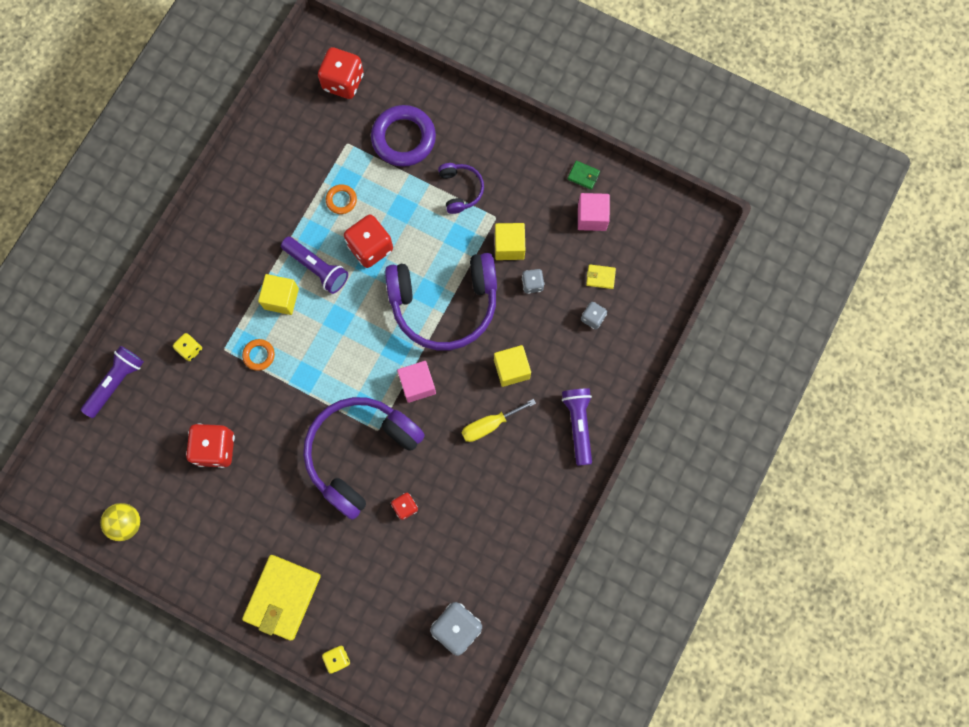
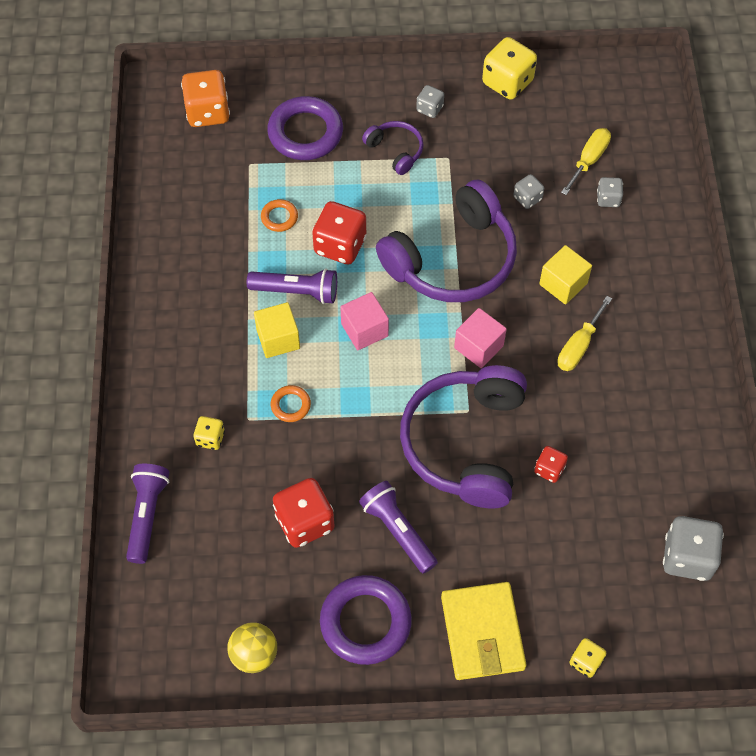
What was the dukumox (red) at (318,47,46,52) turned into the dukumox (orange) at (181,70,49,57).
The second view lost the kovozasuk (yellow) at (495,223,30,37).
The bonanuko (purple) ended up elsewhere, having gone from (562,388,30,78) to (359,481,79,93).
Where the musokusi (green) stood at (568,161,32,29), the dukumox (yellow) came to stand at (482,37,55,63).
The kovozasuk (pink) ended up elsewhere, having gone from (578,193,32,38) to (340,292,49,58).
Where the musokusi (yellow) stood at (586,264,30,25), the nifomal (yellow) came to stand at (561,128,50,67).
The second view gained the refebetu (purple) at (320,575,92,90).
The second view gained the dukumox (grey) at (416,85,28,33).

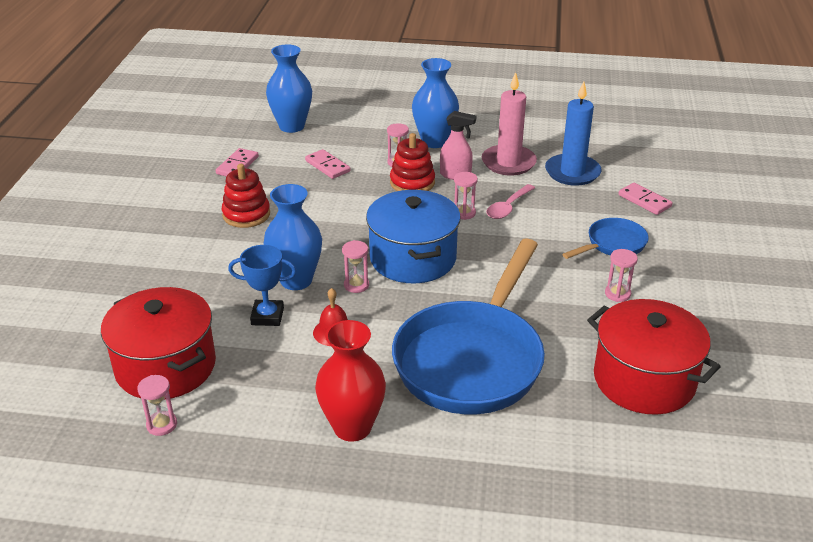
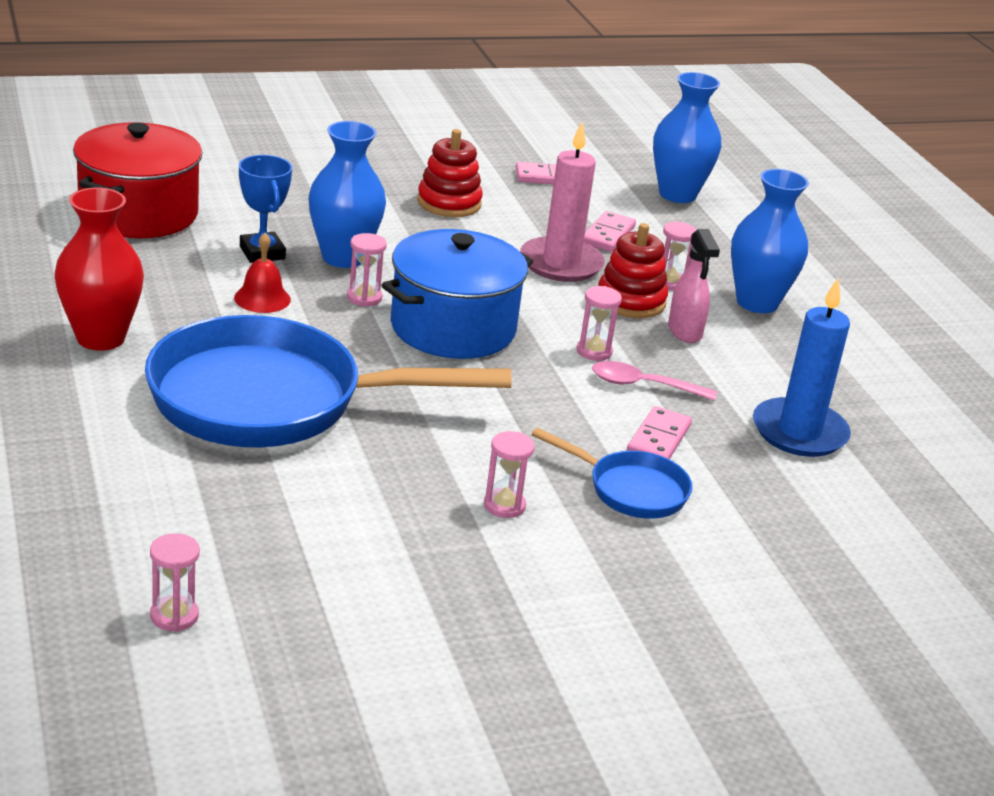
The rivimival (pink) ended up elsewhere, having gone from (137,375,40,61) to (150,533,50,99).
The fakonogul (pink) ended up elsewhere, having gone from (482,72,55,103) to (520,122,85,160).
The second view lost the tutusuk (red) at (587,299,134,116).
The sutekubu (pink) ended up elsewhere, having gone from (619,183,53,32) to (627,406,65,53).

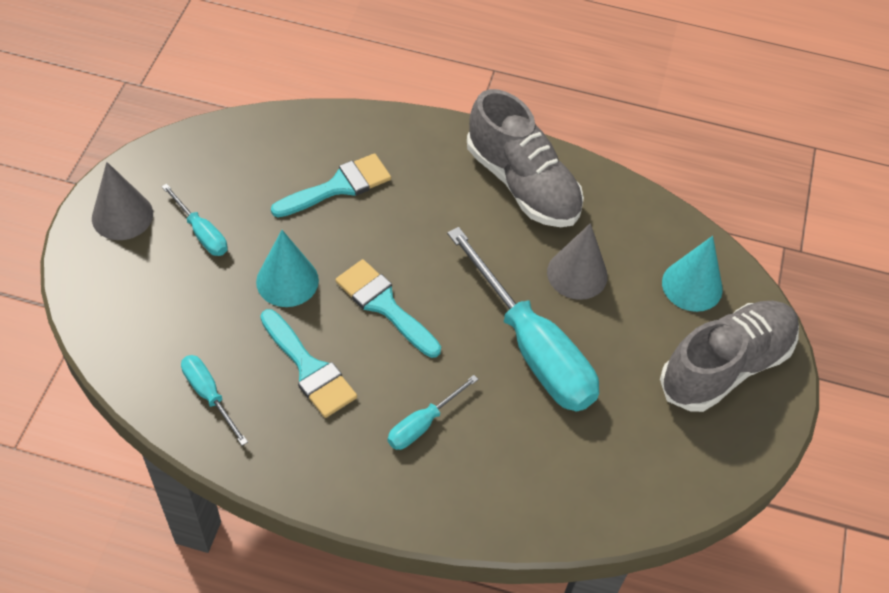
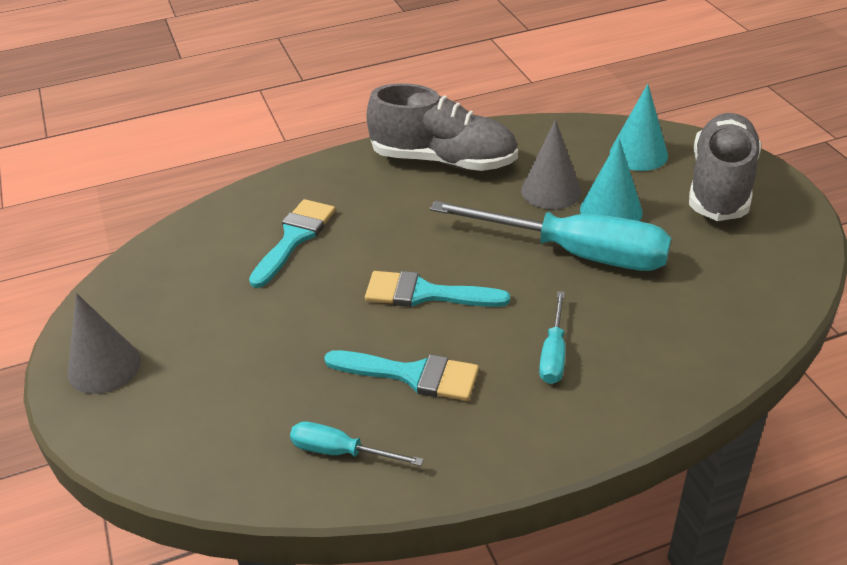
The second view lost the nifomal (turquoise) at (162,184,65,72).
The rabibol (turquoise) ended up elsewhere, having gone from (256,230,63,77) to (580,138,63,83).

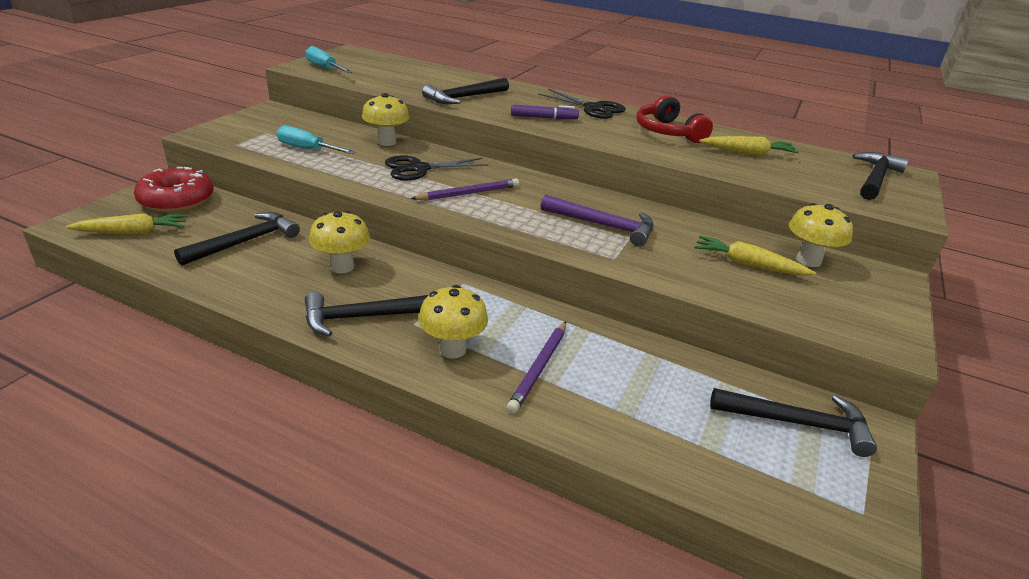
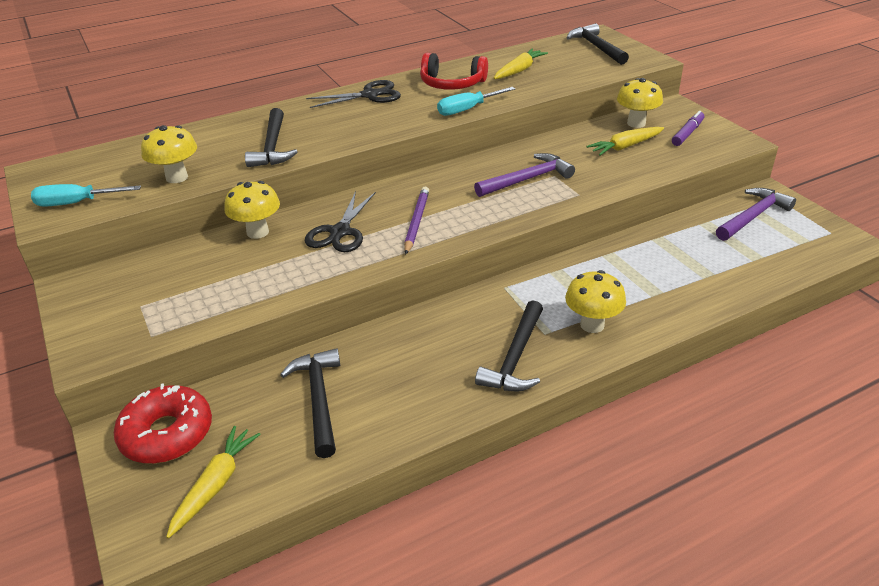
The nifomal (turquoise) ended up elsewhere, having gone from (277,126,79,28) to (437,87,78,29).
The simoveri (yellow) ended up elsewhere, having gone from (309,211,61,62) to (141,125,56,58).
The second view lost the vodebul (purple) at (507,322,59,91).
The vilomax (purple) ended up elsewhere, having gone from (511,105,68,14) to (672,111,32,35).
What was the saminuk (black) at (710,388,167,69) turned into the saminuk (purple) at (716,188,80,53).

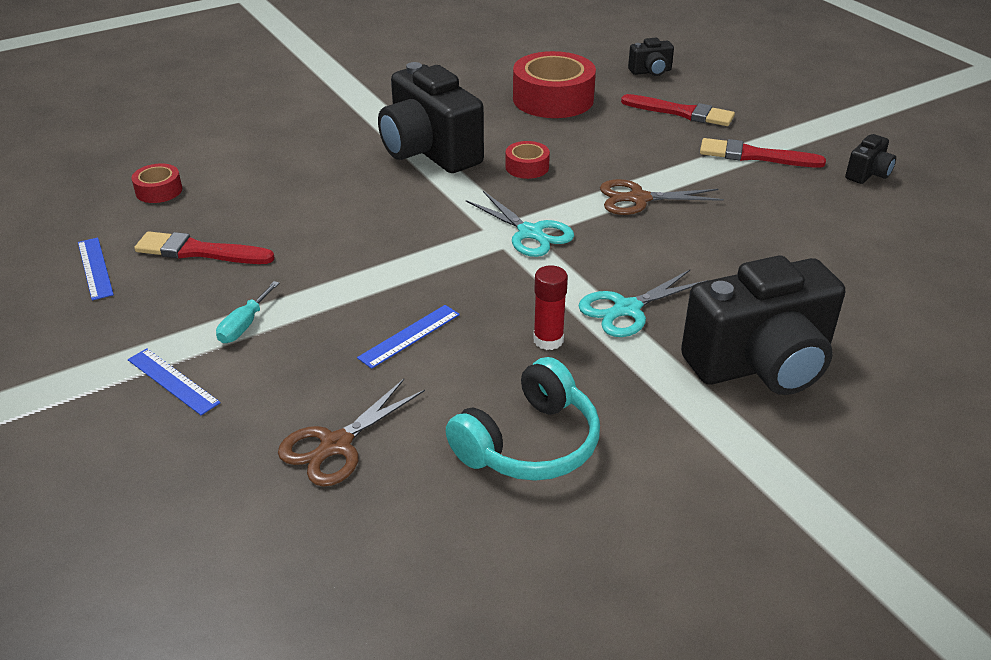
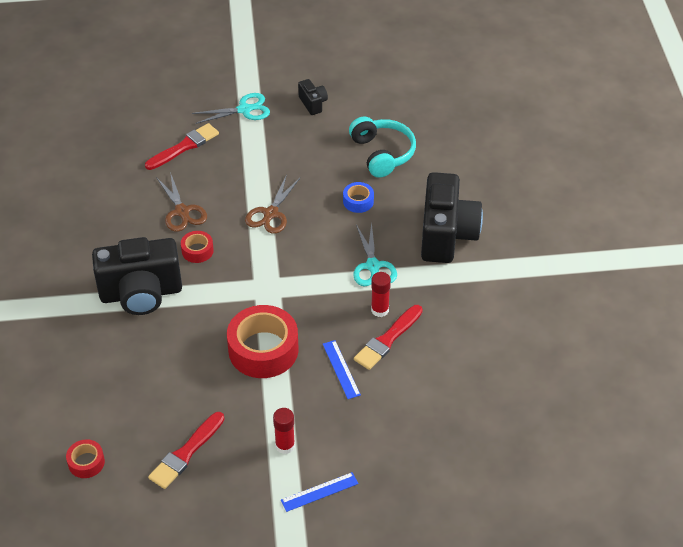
The second view lost the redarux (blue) at (78,237,36,63).
Where the nifomal (turquoise) stood at (216,281,63,62), the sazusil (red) came to stand at (273,408,22,46).
The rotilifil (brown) ended up elsewhere, having gone from (278,379,147,108) to (156,172,51,60).
The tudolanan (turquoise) ended up elsewhere, having gone from (446,357,154,124) to (349,117,67,61).
The rotilifil (turquoise) ended up elsewhere, having gone from (466,191,108,66) to (192,93,78,31).
The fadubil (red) ended up elsewhere, having gone from (513,51,83,67) to (227,305,71,73).
The second view lost the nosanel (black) at (628,38,46,38).
The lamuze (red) ended up elsewhere, having gone from (700,138,126,30) to (354,305,69,65).
The second view gained the fadubil (blue) at (343,182,31,31).

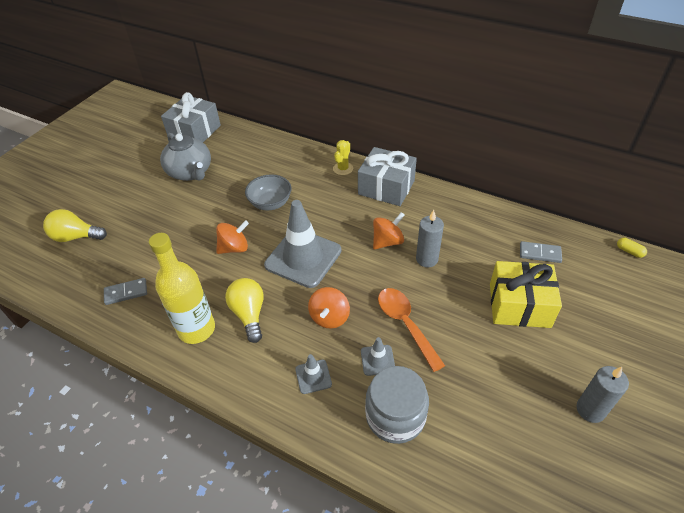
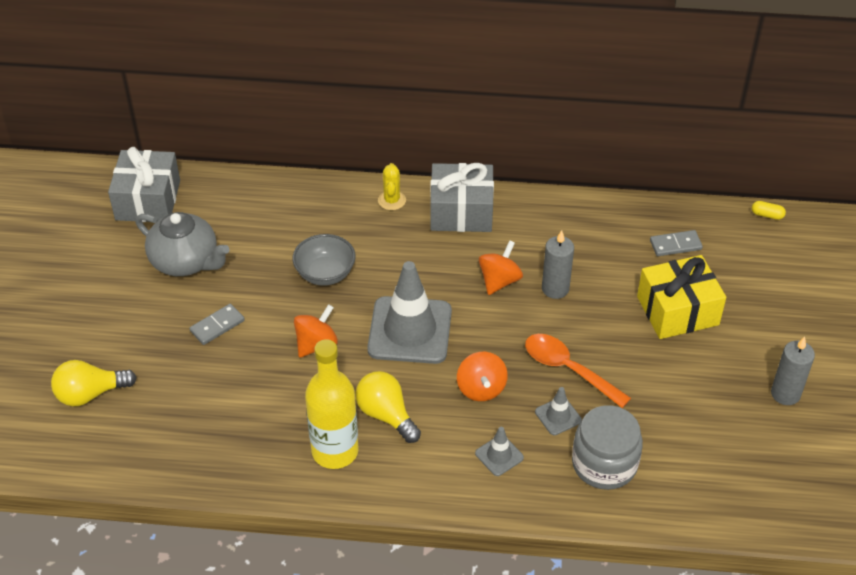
The sutekubu (grey) ended up elsewhere, having gone from (104,278,43,27) to (189,304,56,41).

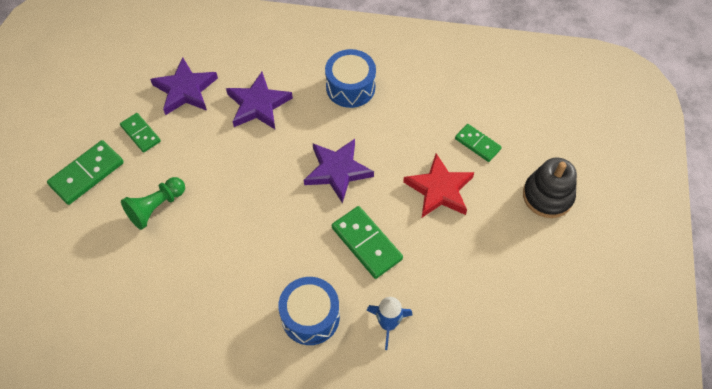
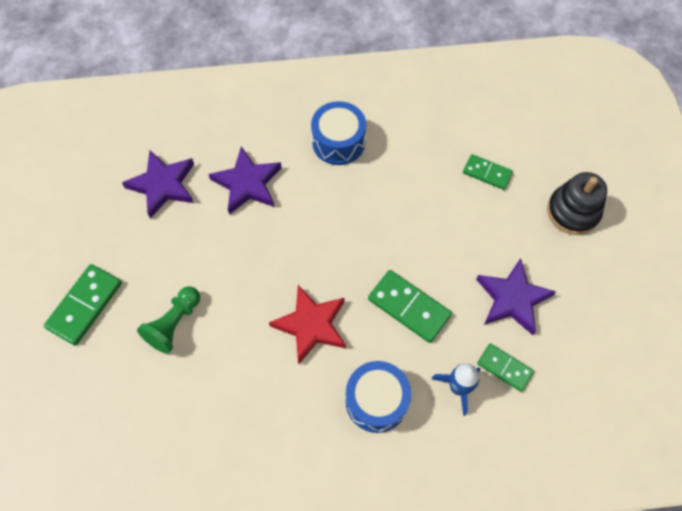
The sutekubu (green) ended up elsewhere, having gone from (120,113,41,39) to (477,343,57,49).
The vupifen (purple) ended up elsewhere, having gone from (304,139,70,64) to (476,258,80,77).
The vupifen (red) ended up elsewhere, having gone from (403,154,71,64) to (269,285,77,79).

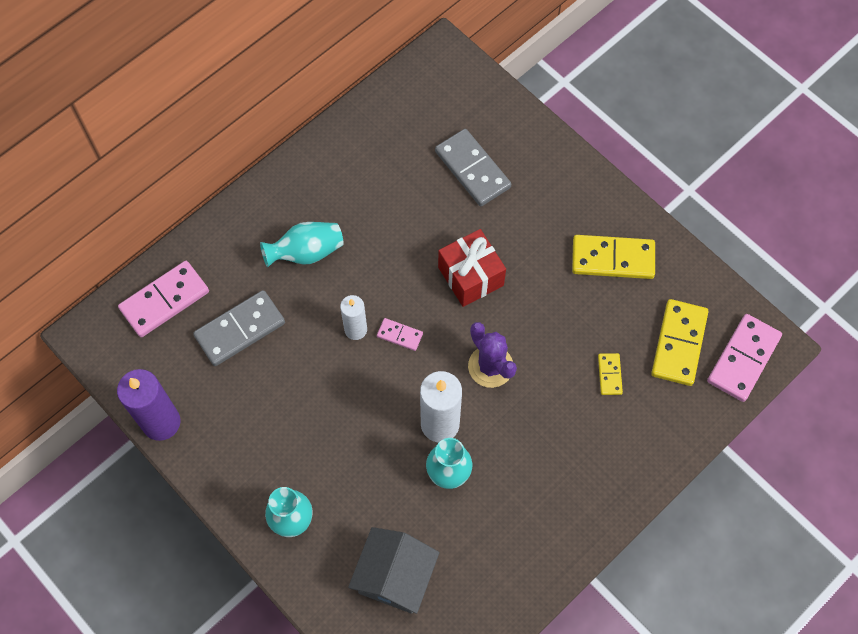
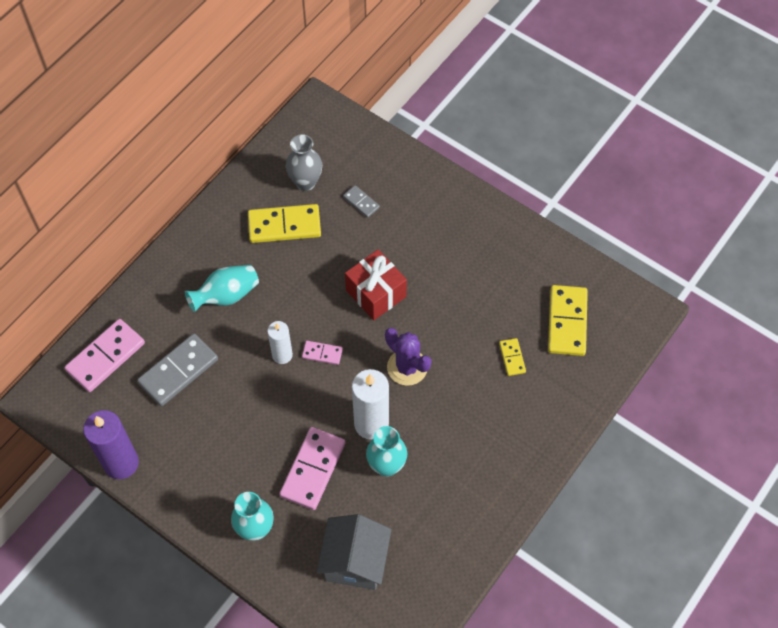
The size of the sutekubu (grey) at (435,129,76,77) changed by a factor of 0.51.
The sutekubu (yellow) ended up elsewhere, having gone from (572,235,83,44) to (248,204,73,39).
The sutekubu (pink) ended up elsewhere, having gone from (707,314,75,88) to (279,427,66,83).
The second view gained the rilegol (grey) at (286,134,36,57).

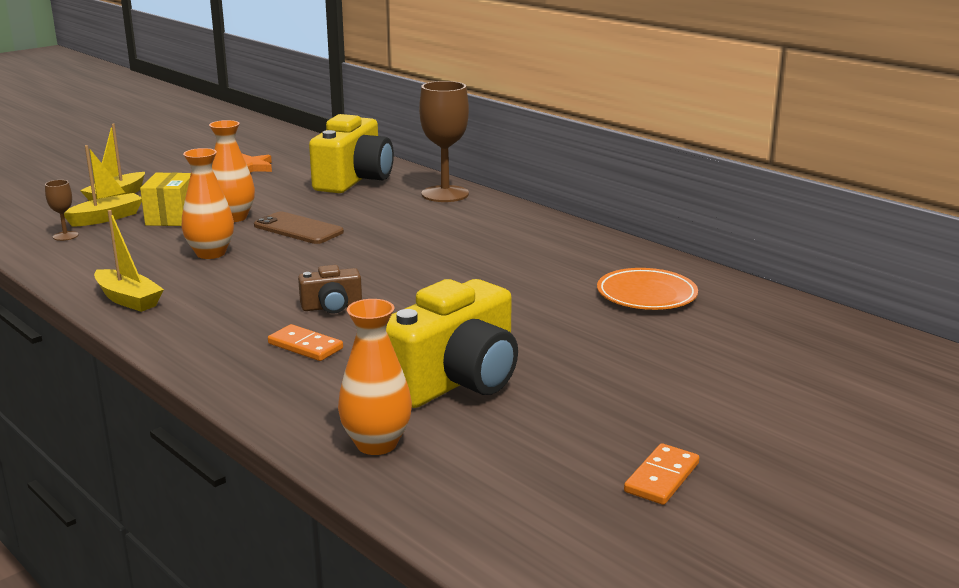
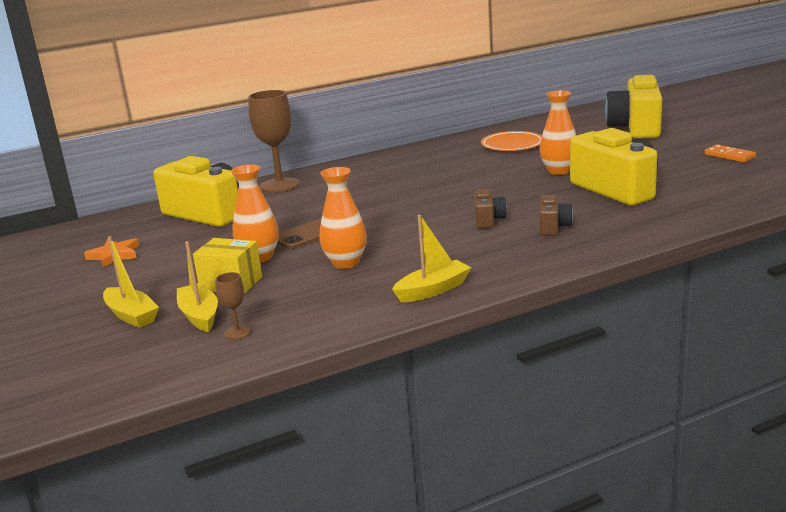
Where the sutekubu (orange) stood at (268,324,75,37), the nosanel (brown) came to stand at (540,195,33,41).
The rilegol (orange) ended up elsewhere, having gone from (338,299,74,156) to (540,90,36,85).
The second view gained the nosanel (yellow) at (605,74,57,64).

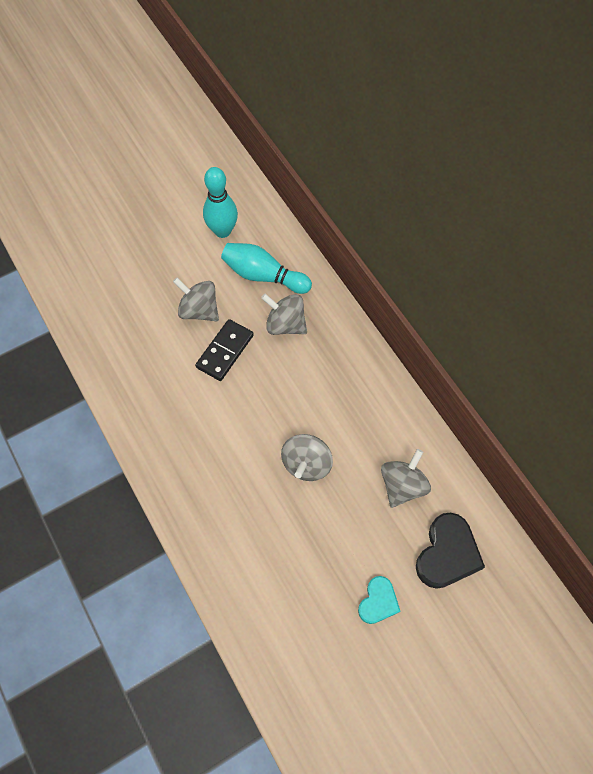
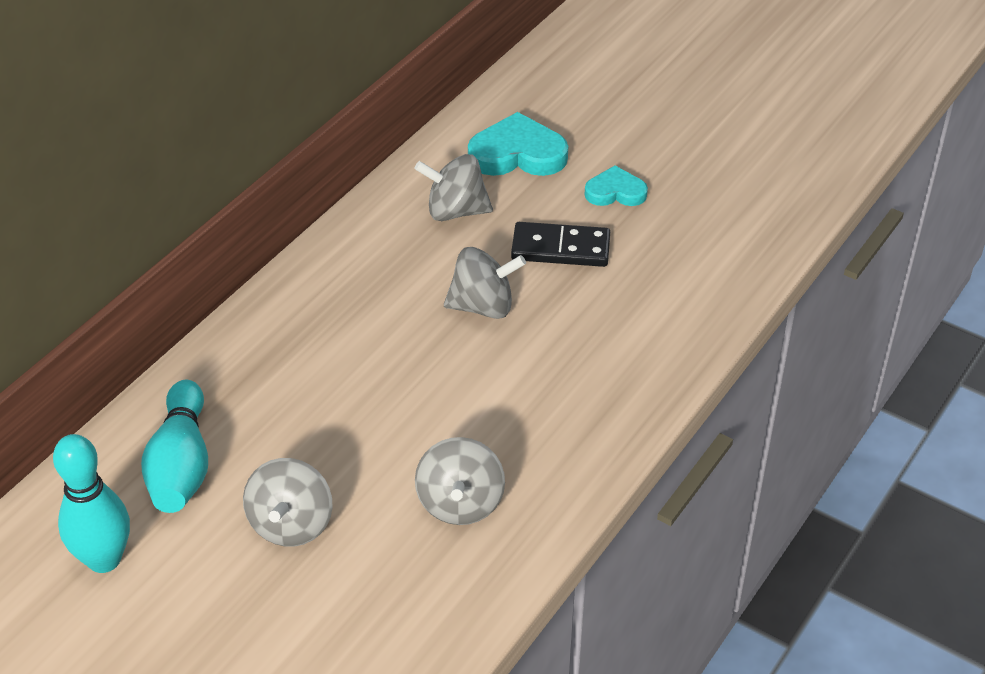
The sutekubu (black) ended up elsewhere, having gone from (195,319,59,62) to (511,222,99,45).
The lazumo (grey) ended up elsewhere, having gone from (261,294,46,41) to (415,437,90,88).
What was the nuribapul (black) at (416,512,69,77) turned into the nuribapul (turquoise) at (468,112,100,64).

